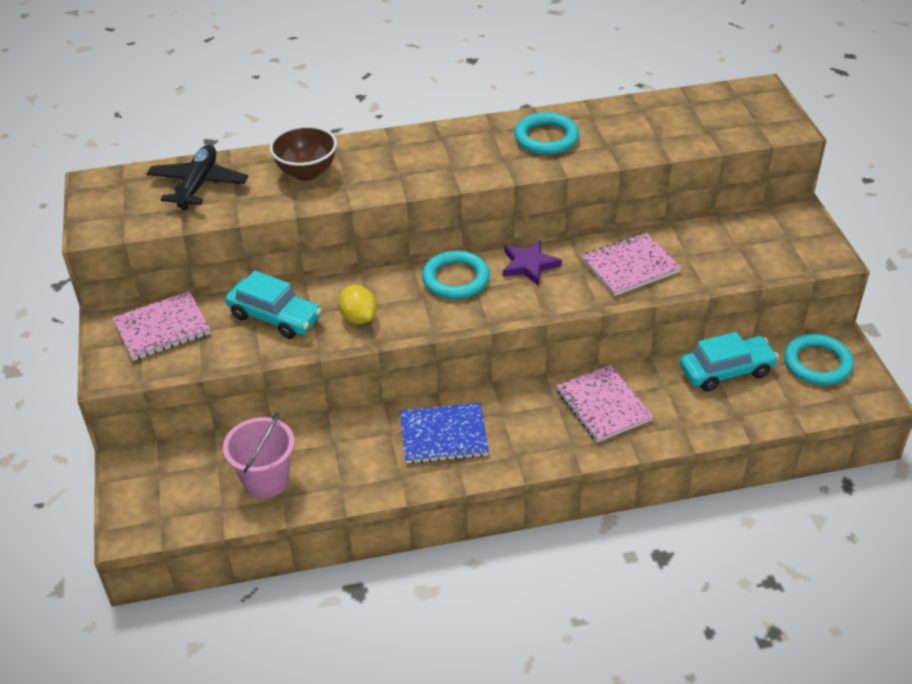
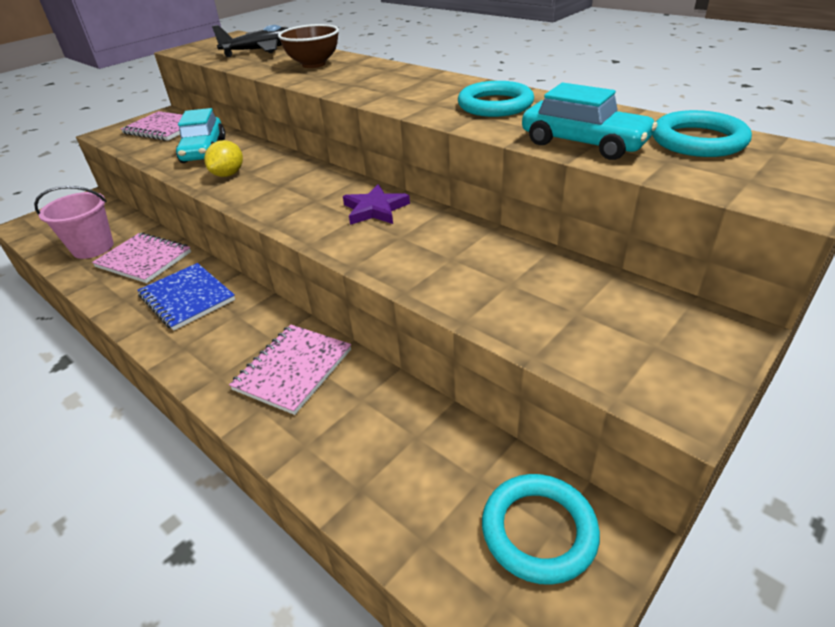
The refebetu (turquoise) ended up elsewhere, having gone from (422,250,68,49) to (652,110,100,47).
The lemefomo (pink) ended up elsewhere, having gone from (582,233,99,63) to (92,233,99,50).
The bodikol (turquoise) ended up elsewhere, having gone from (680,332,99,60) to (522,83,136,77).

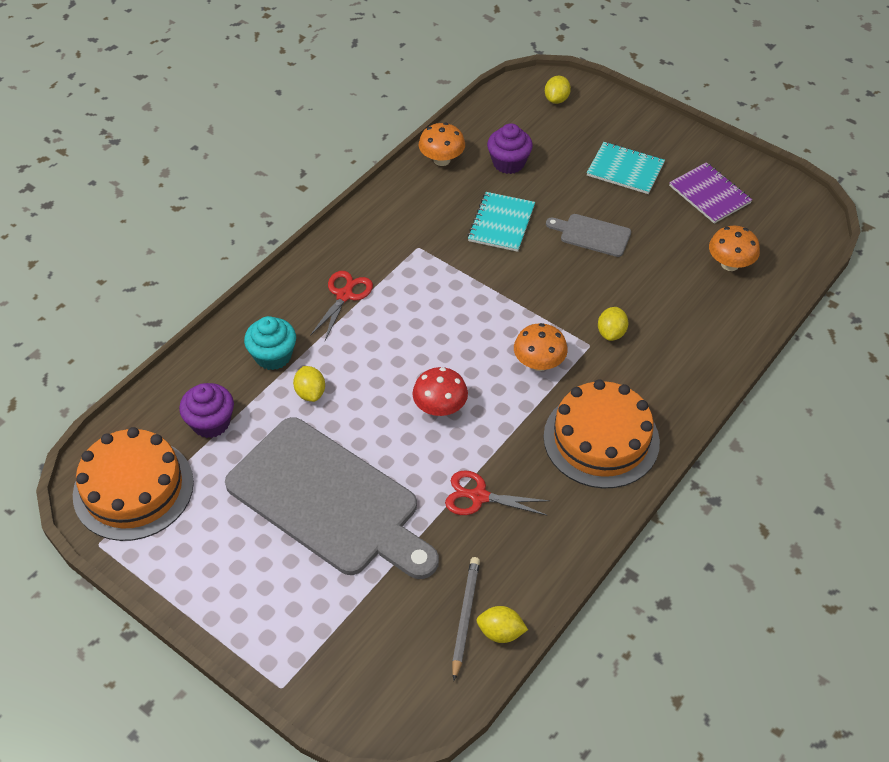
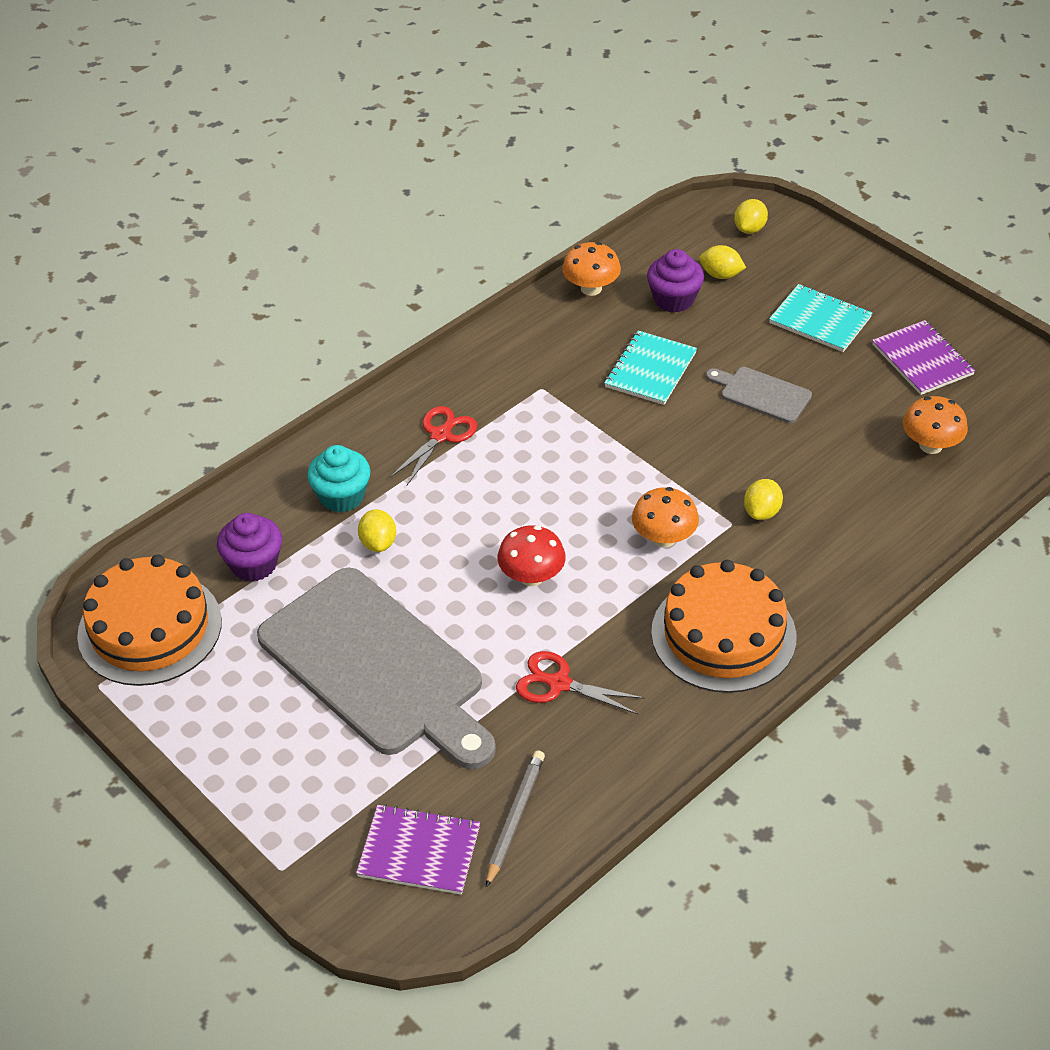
The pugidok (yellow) ended up elsewhere, having gone from (476,606,52,37) to (699,245,47,34).
The second view gained the lemefomo (purple) at (356,804,124,91).

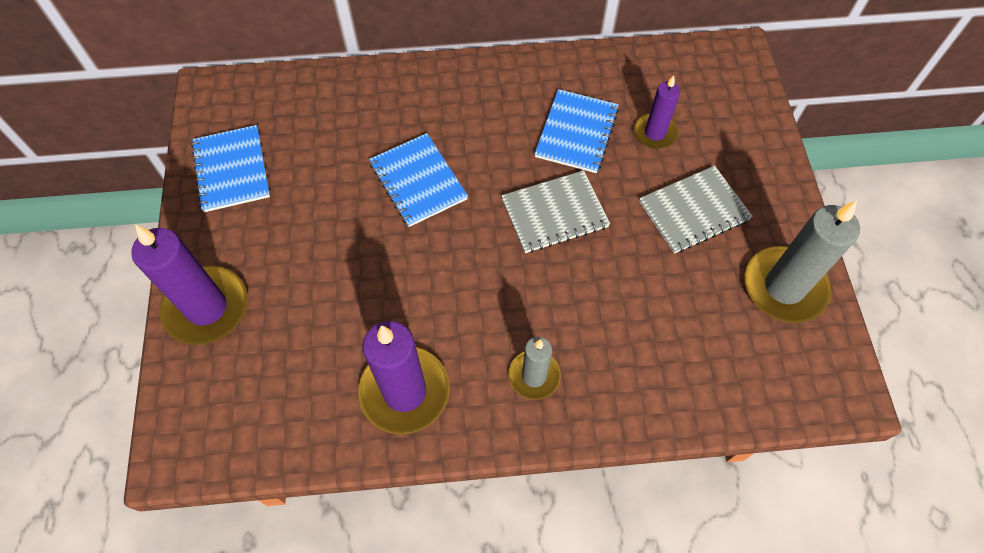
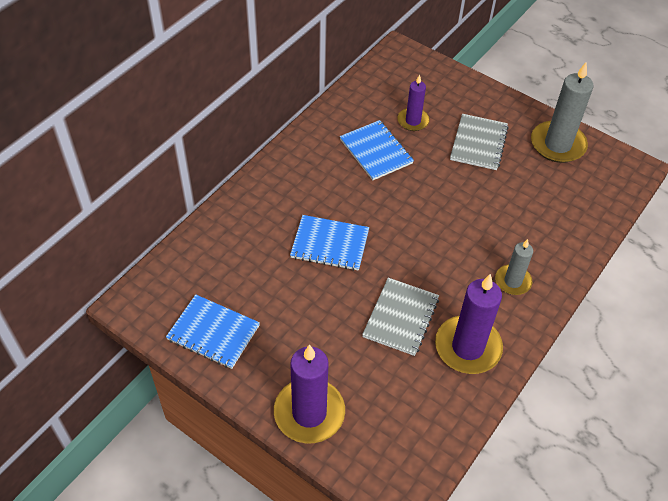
The lemefomo (grey) ended up elsewhere, having gone from (501,170,109,83) to (362,278,77,78).

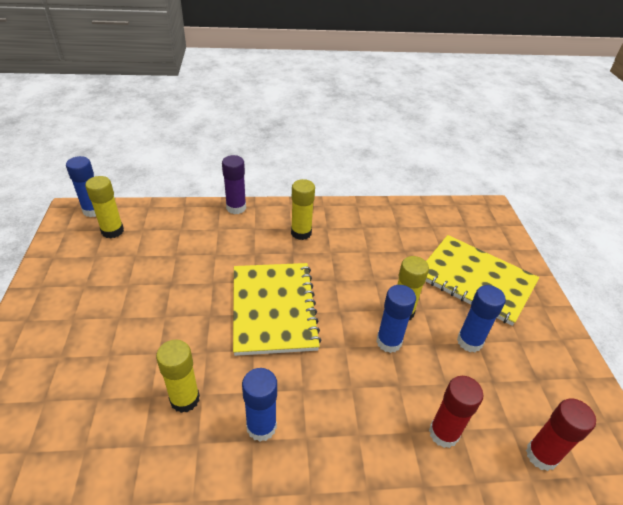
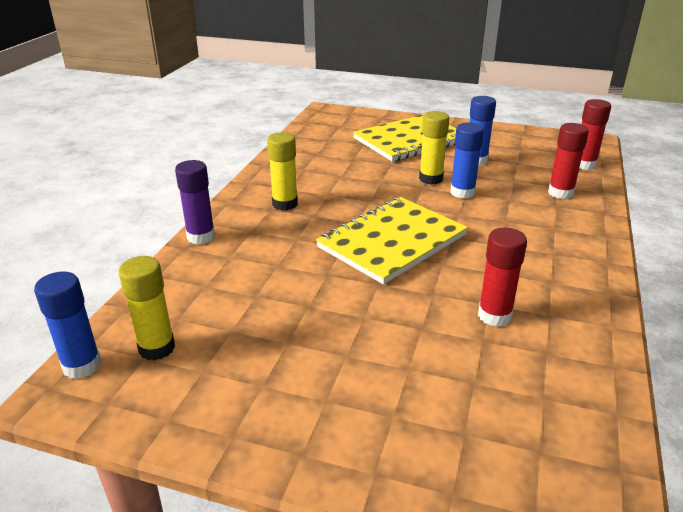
What was the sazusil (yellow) at (156,339,44,74) turned into the sazusil (red) at (478,228,49,99).
The lemefomo (yellow) at (233,263,89,93) ended up facing another way, 60 degrees counterclockwise from before.
The second view lost the sazusil (blue) at (242,368,35,74).

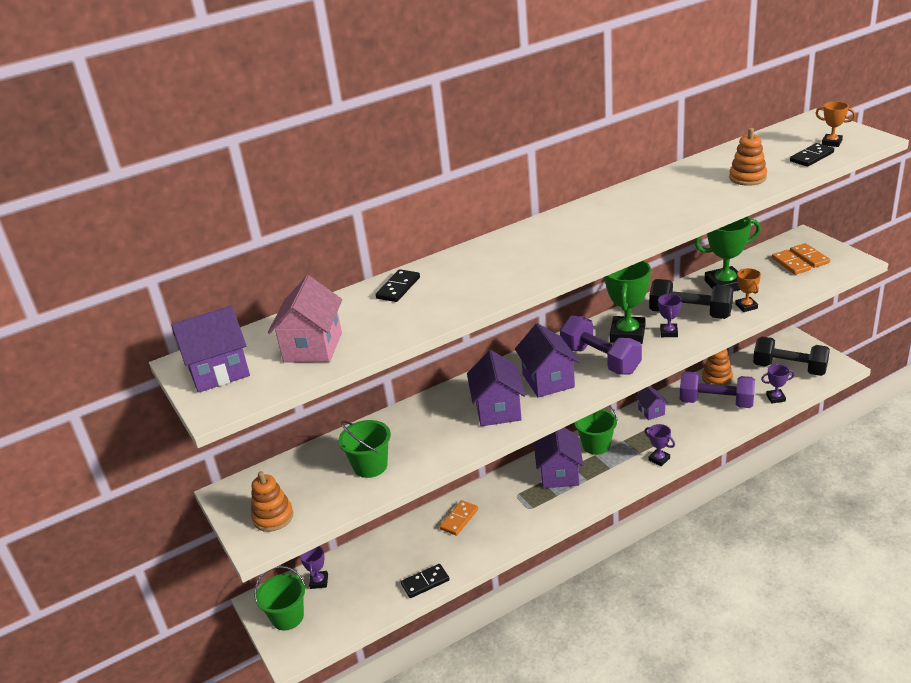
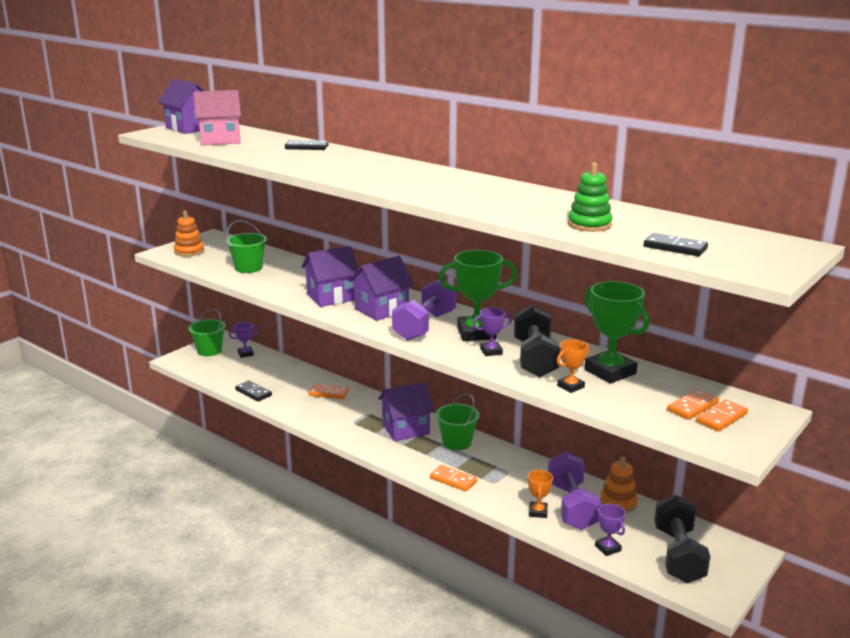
The second view lost the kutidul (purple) at (635,386,33,34).
Where the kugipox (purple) stood at (644,424,31,42), the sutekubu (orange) came to stand at (430,465,47,26).
What was the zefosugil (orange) at (729,128,38,58) turned into the zefosugil (green) at (568,162,44,70).
The kugipox (orange) ended up elsewhere, having gone from (816,101,39,46) to (528,470,25,48).

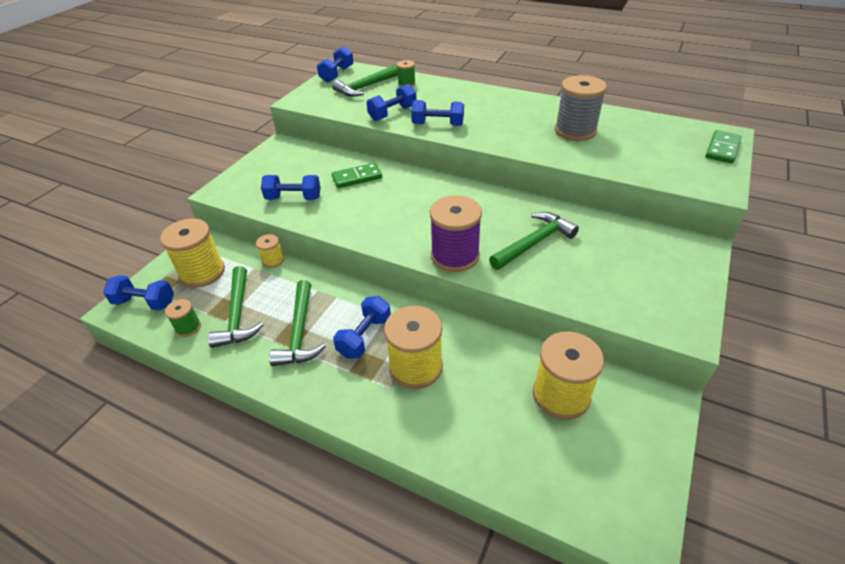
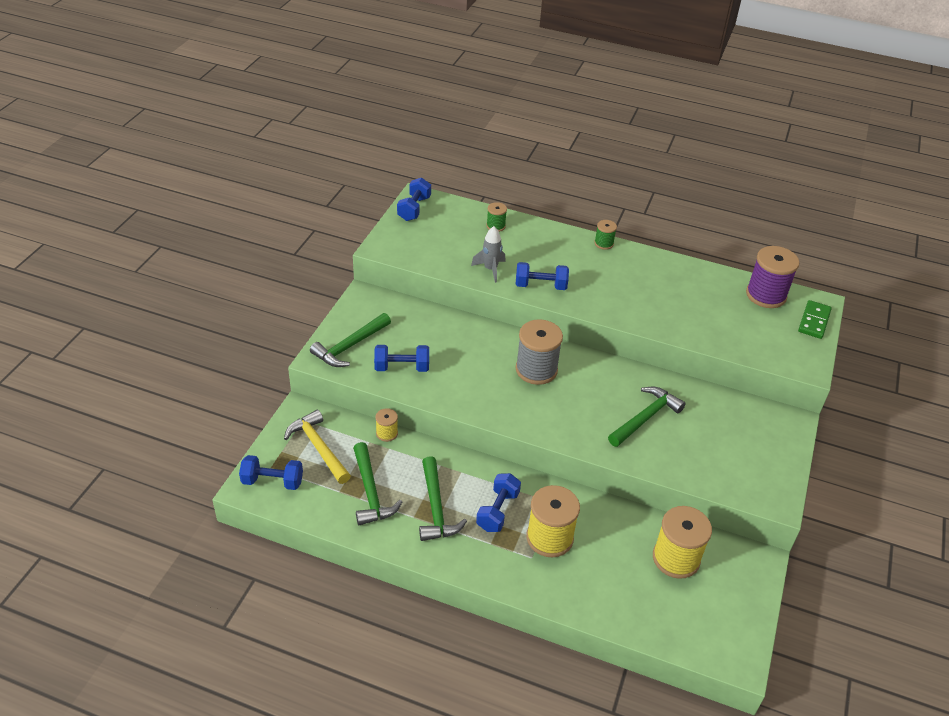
Where the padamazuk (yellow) stood at (160,219,65,69), the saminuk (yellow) came to stand at (284,410,67,74).
The padamazuk (green) ended up elsewhere, having gone from (165,299,36,38) to (594,220,23,30).
The saminuk (green) ended up elsewhere, having gone from (332,64,66,33) to (310,313,81,54).
The second view lost the sutekubu (green) at (332,163,50,25).
Where the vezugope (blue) stood at (366,84,51,37), the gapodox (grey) came to stand at (471,226,35,57).
The padamazuk (purple) ended up elsewhere, having gone from (430,195,52,77) to (746,246,53,62).
The padamazuk (grey) ended up elsewhere, having gone from (555,75,52,66) to (516,319,47,66).

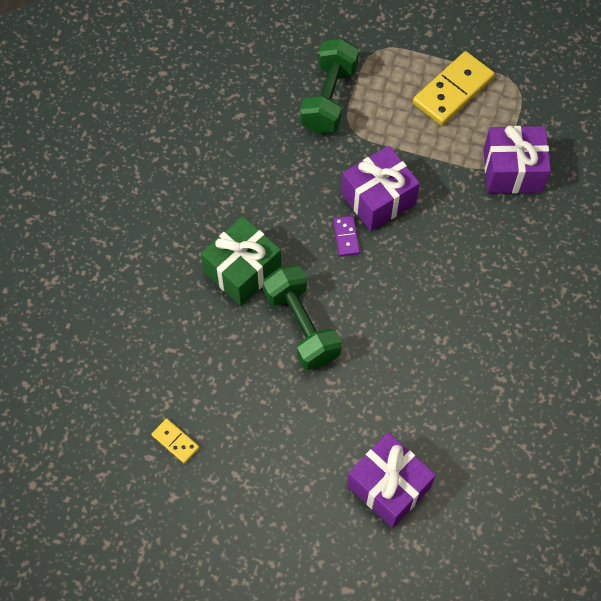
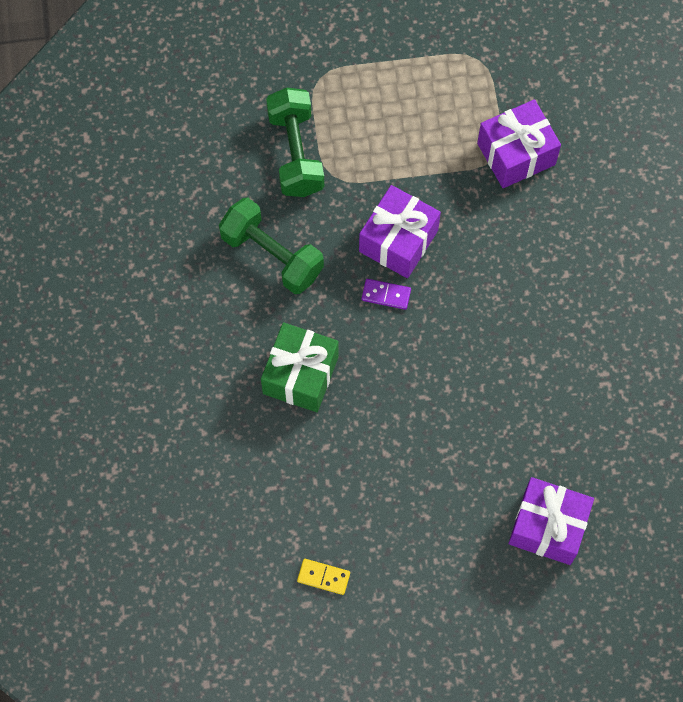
The vezugope (green) ended up elsewhere, having gone from (263,265,79,105) to (219,198,105,96).
The sutekubu (purple) at (333,216,27,41) ended up facing another way, 45 degrees counterclockwise from before.
The second view lost the sutekubu (yellow) at (413,51,82,75).

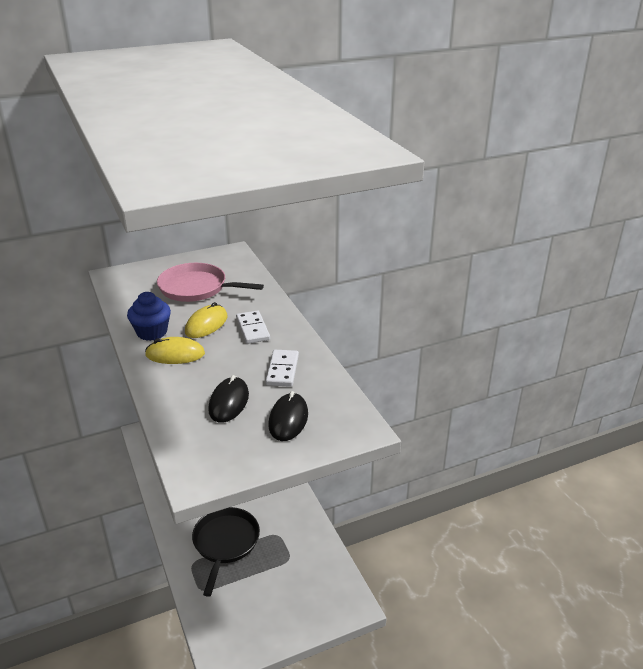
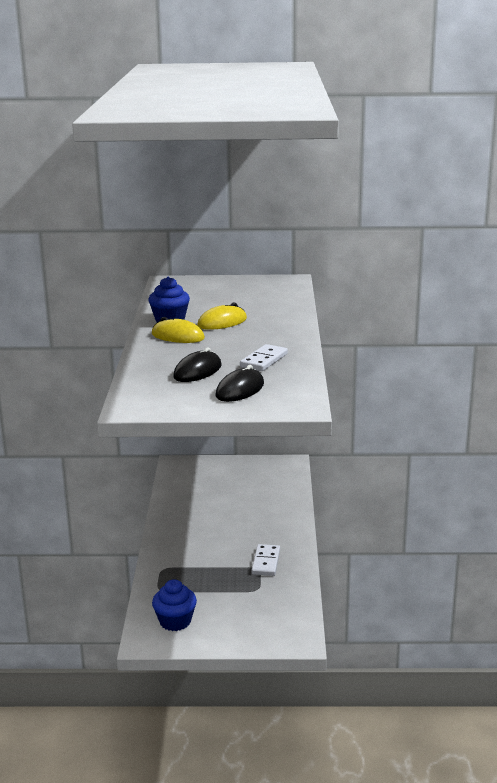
The second view lost the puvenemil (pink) at (157,263,107,39).
The second view lost the puvenemil (black) at (192,507,68,90).
The sutekubu (white) ended up elsewhere, having gone from (236,310,34,34) to (252,544,28,32).
The second view gained the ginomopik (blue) at (152,579,45,52).

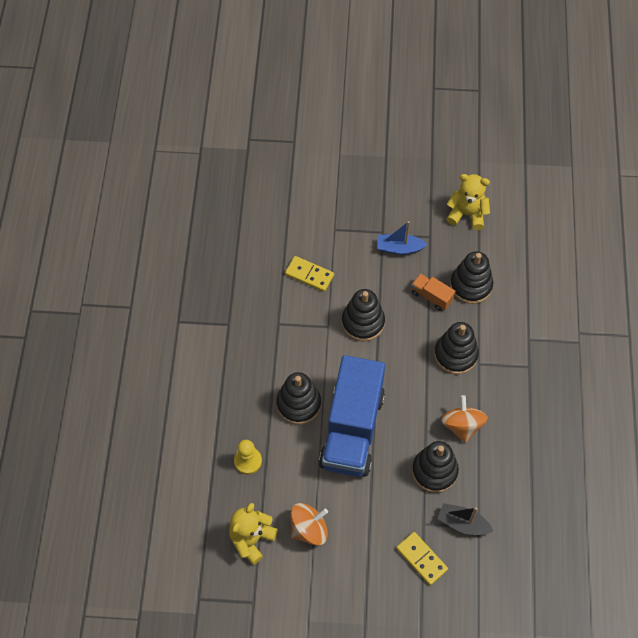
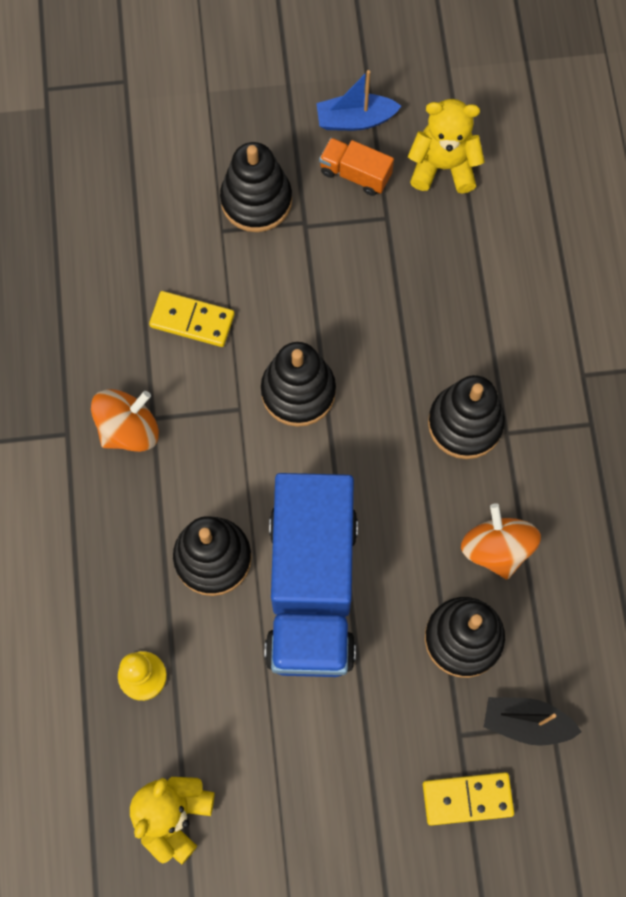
The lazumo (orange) ended up elsewhere, having gone from (290,503,38,43) to (91,389,68,63).
The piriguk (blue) ended up elsewhere, having gone from (377,221,50,34) to (316,70,85,61).
The sutekubu (yellow) at (396,532,52,53) ended up facing another way, 45 degrees counterclockwise from before.
The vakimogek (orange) ended up elsewhere, having gone from (411,273,44,38) to (319,138,75,58).
The zefosugil (black) ended up elsewhere, having gone from (450,251,43,53) to (220,142,72,90).

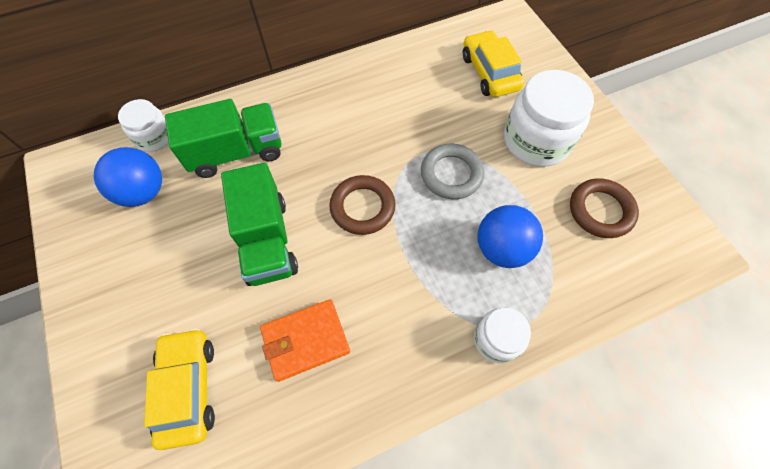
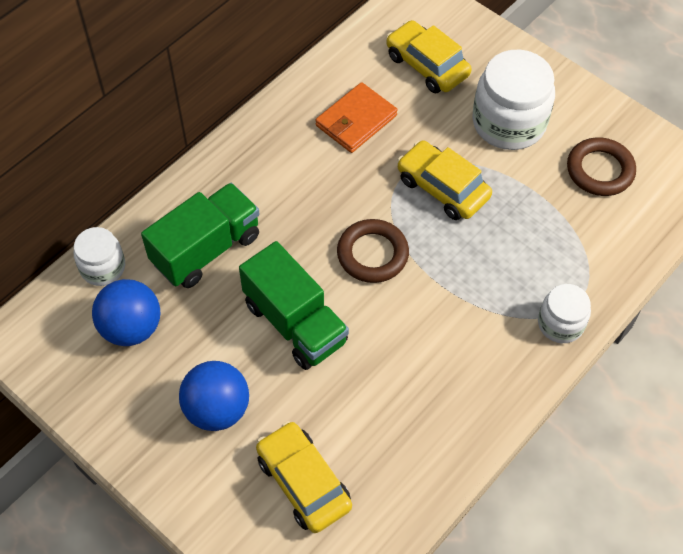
The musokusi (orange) ended up elsewhere, having gone from (260,299,90,83) to (316,82,82,71).
Where the refebetu (grey) stood at (421,144,63,55), the bodikol (yellow) came to stand at (397,141,95,79).
The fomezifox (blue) ended up elsewhere, having gone from (477,205,66,63) to (179,361,70,70).

